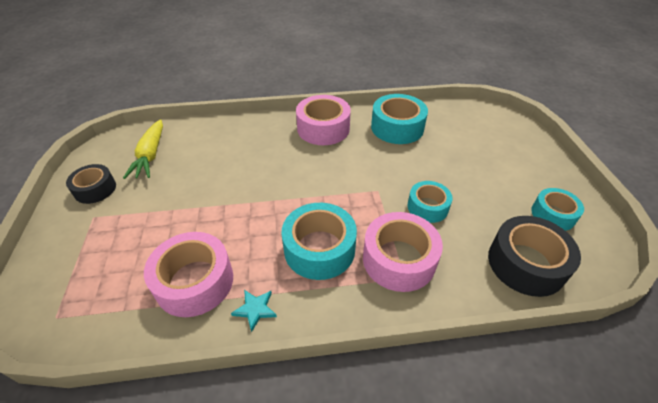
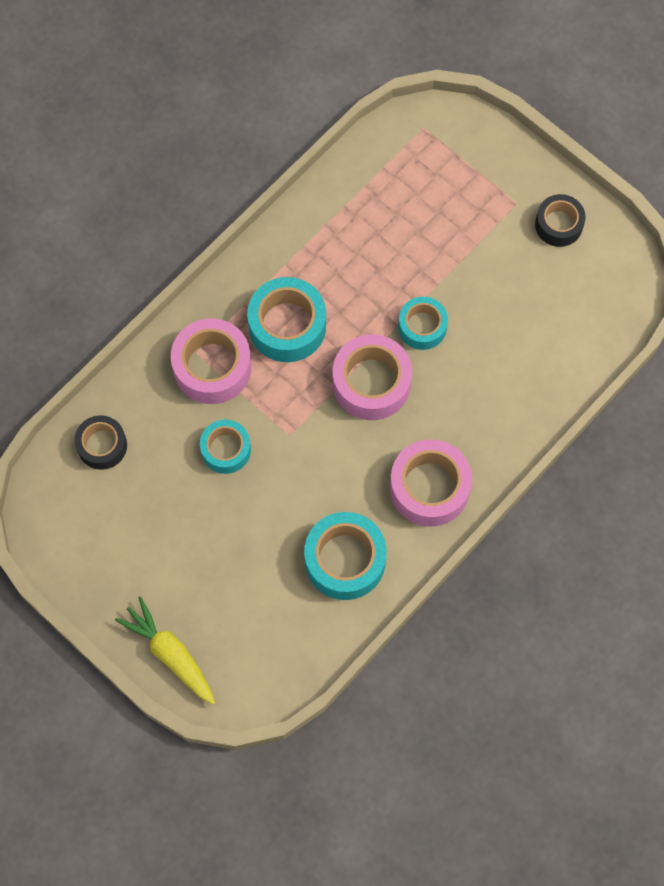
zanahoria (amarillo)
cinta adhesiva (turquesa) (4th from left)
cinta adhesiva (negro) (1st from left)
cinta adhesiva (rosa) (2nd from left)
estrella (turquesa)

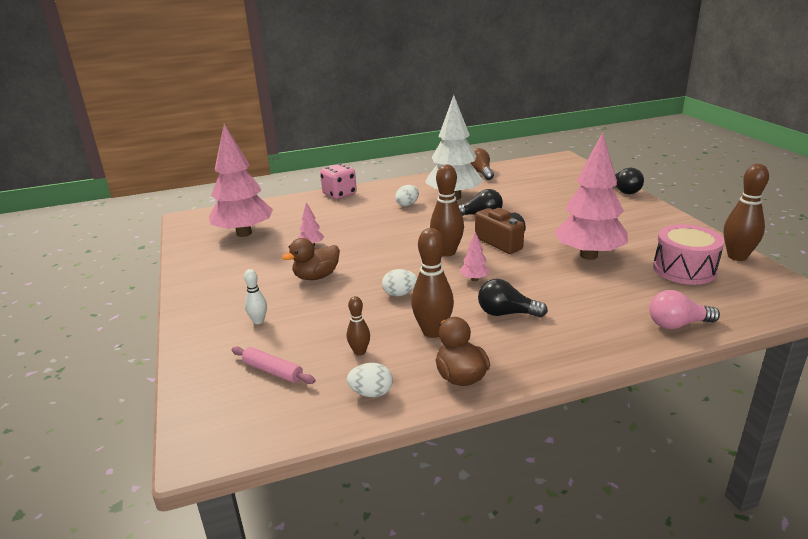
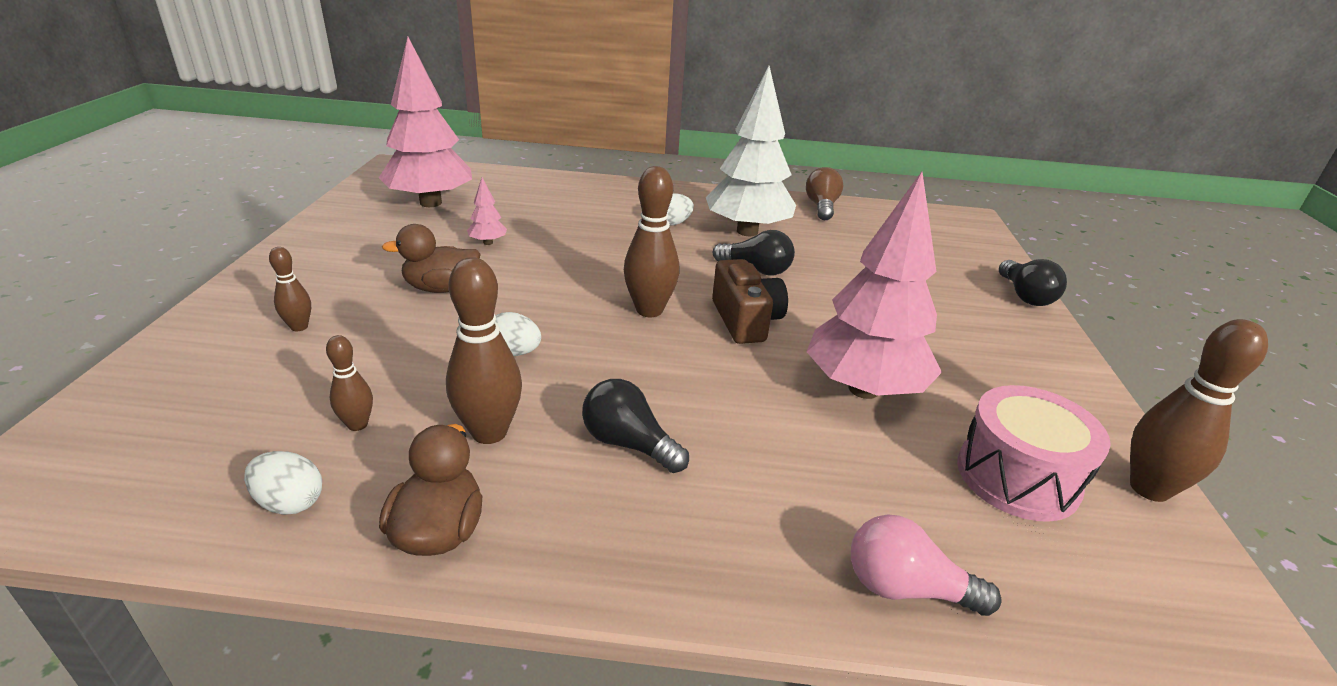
dado (rosa)
árbol (rosa) (3rd from left in the first image)
bolo (marrón) (1st from left)
rodillo (rosa)

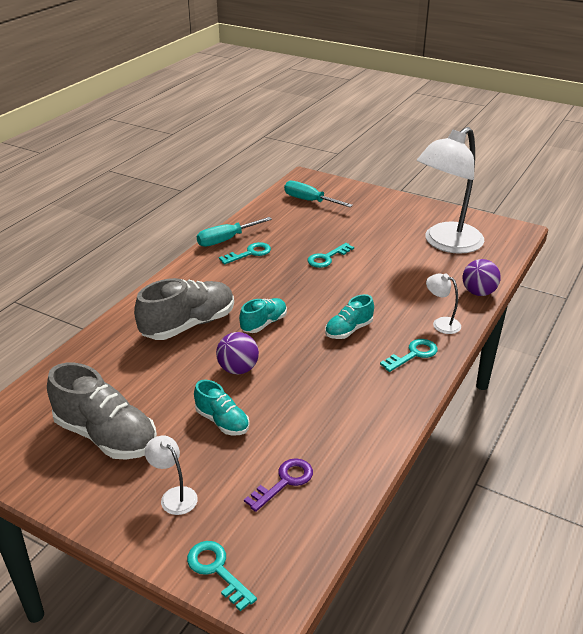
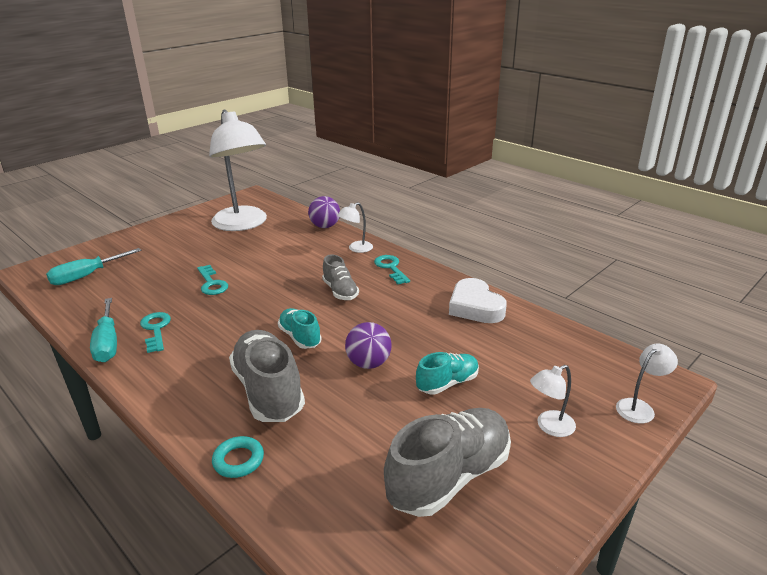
zapato (gris) (2nd from left)
llave (morado)
lámpara (blanco) (4th from left)
corazón (blanco)
anillo (turquesa)

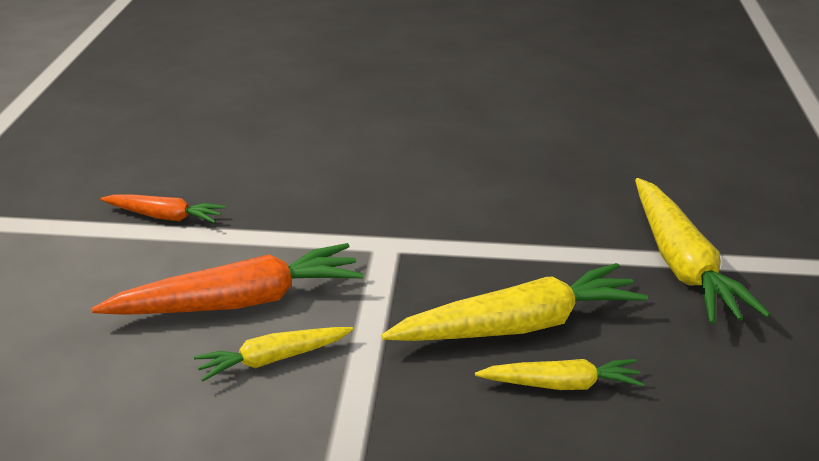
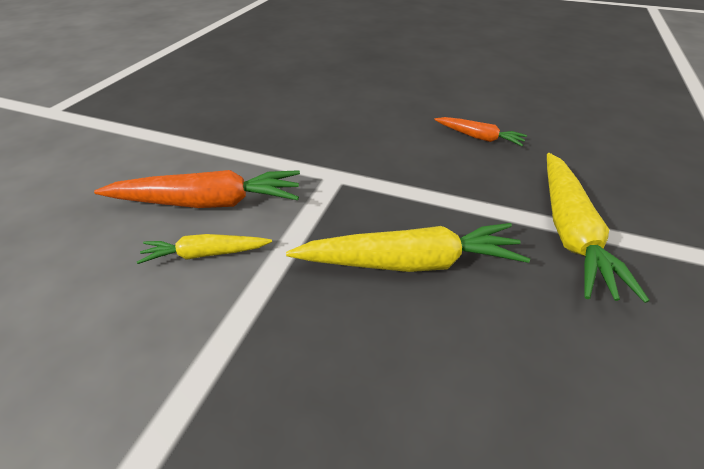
zanahoria (naranja) (2nd from left)
zanahoria (amarillo) (3rd from left in the first image)

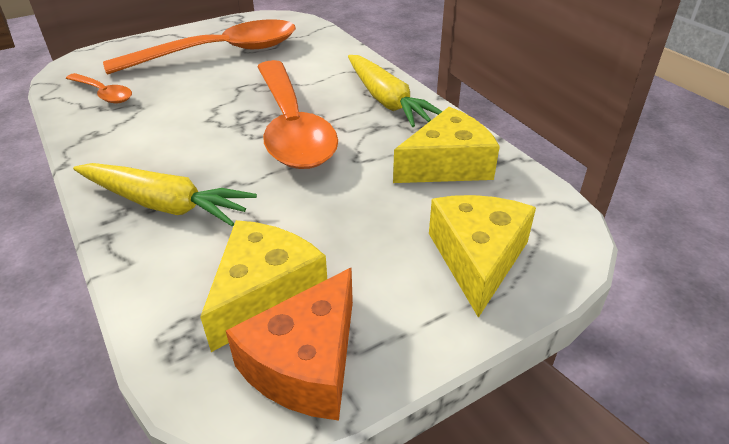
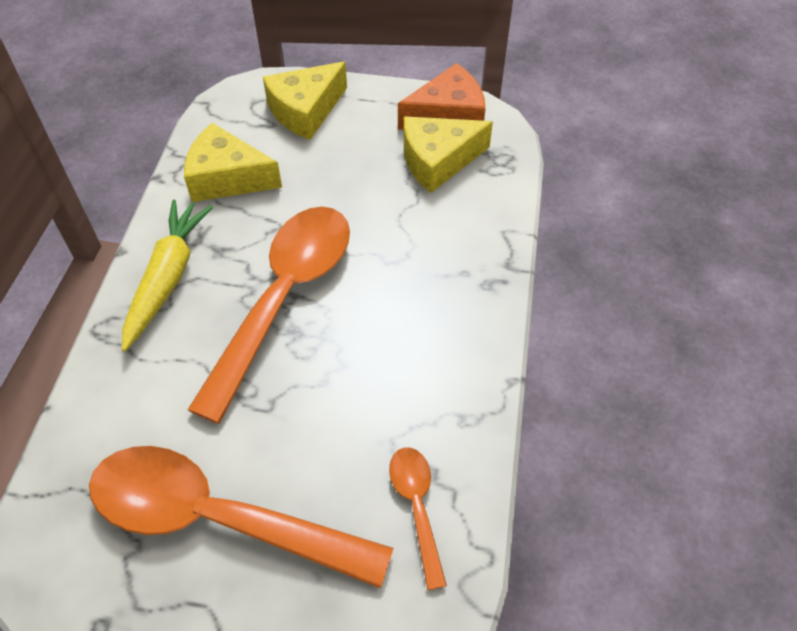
zanahoria (amarillo) (1st from left in the first image)

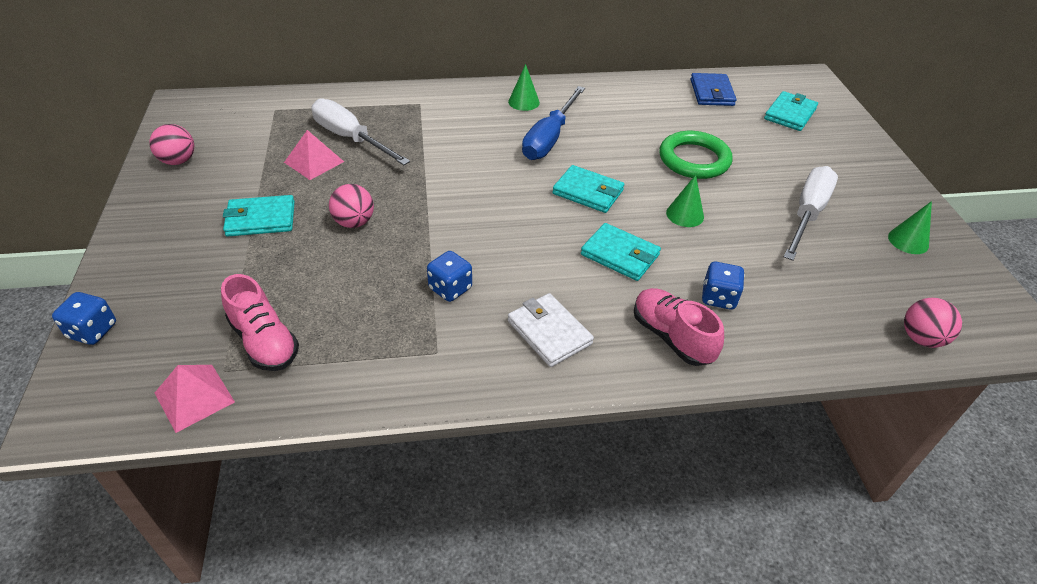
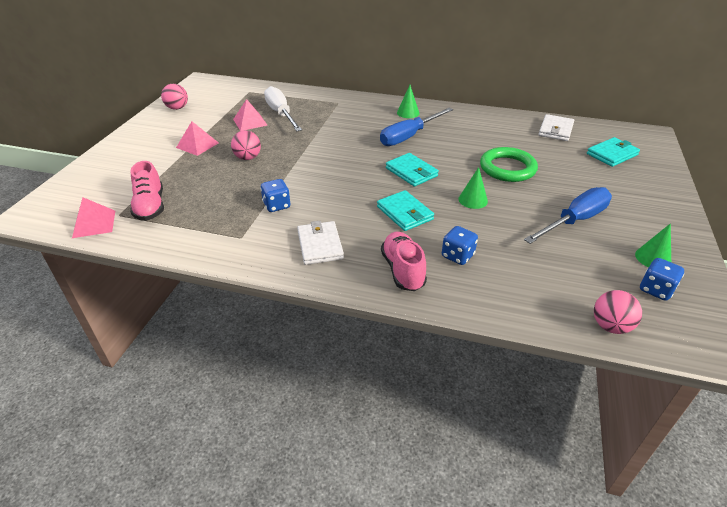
cartera (blanco) (2nd from left)
destornillador (azul) (2nd from left)
pirámide (rosa) (2nd from left)
dado (azul) (3rd from left)

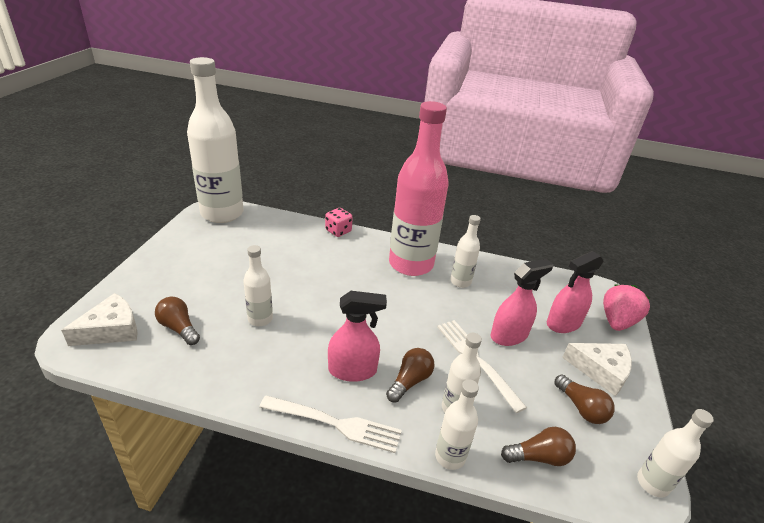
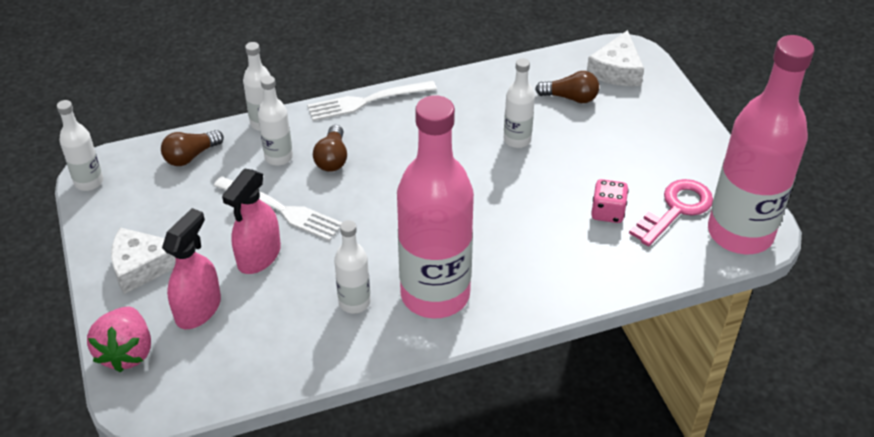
botella (rosa) (2nd from left)
dado (rosa)
pulverizador (rosa) (1st from left in the first image)
bombilla (marrón) (4th from left in the first image)
llave (rosa)

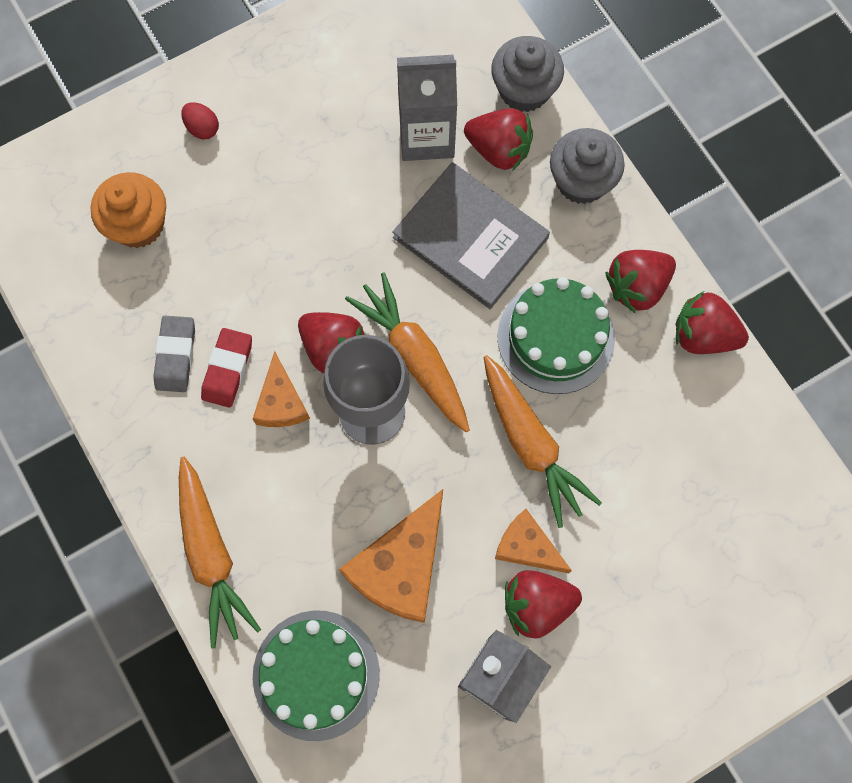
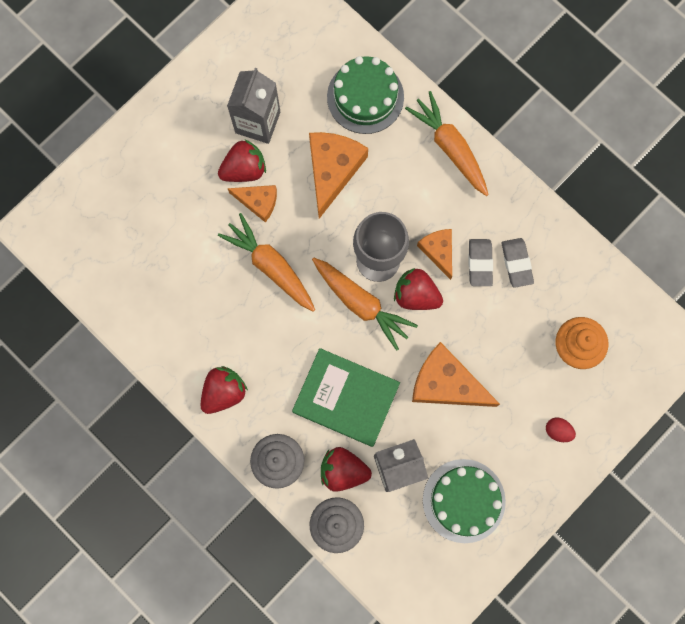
libro (verde)
tarta (verde) (2nd from left)
fresa (rojo) (5th from left in the first image)
goma de borrar (gris) (1st from left)
queso (naranja) (4th from left)

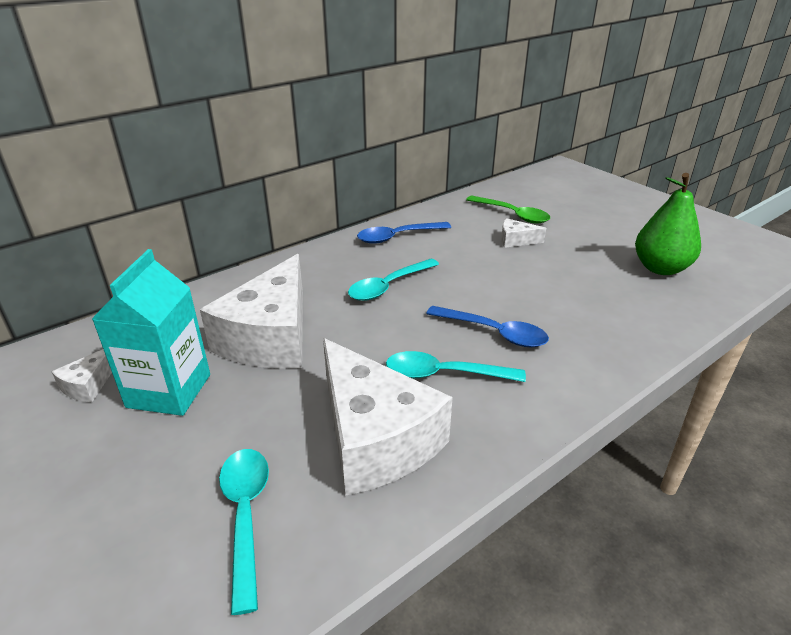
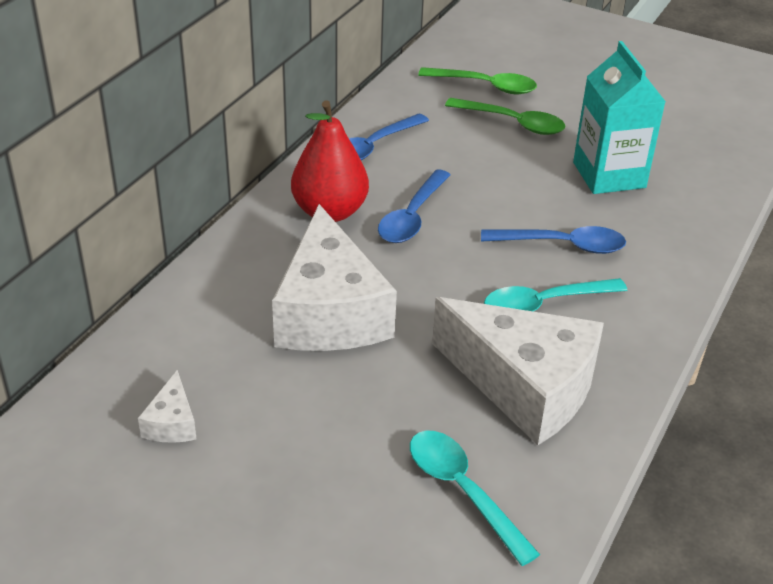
pera (verde)
cuchara (verde) (2nd from left)
cartón de leche (turquesa)
cuchara (azul) (2nd from left)
pera (rojo)

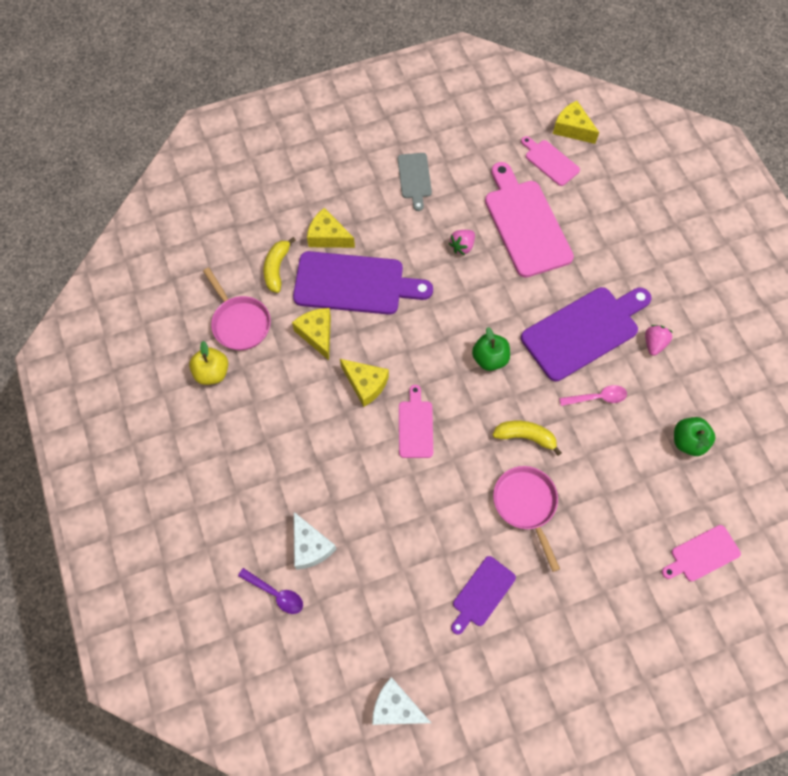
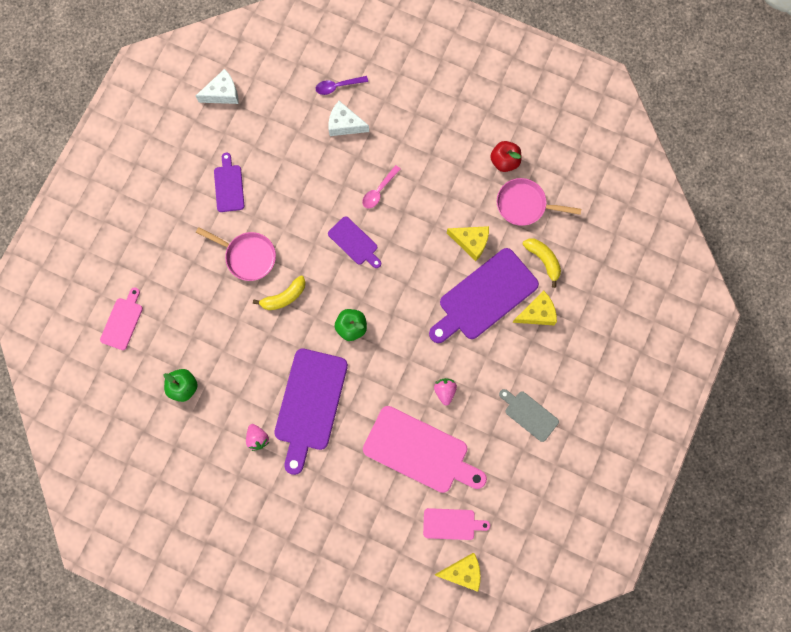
manzana (rojo)
queso (amarillo) (3rd from left in the first image)
tabla de cortar (morado) (3rd from left)
cuchara (rosa)

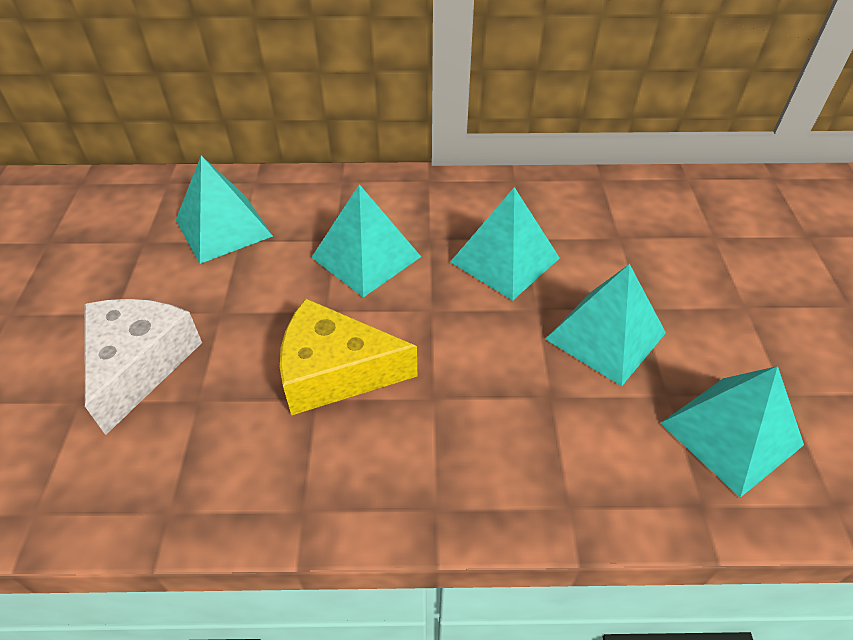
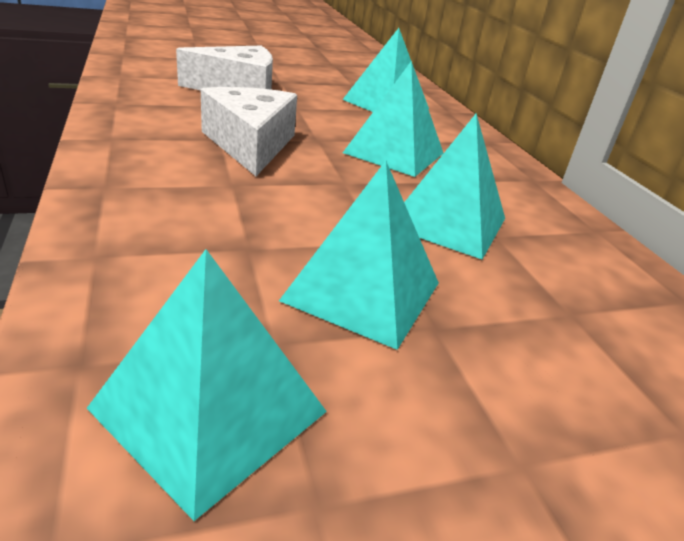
queso (blanco) (2nd from left)

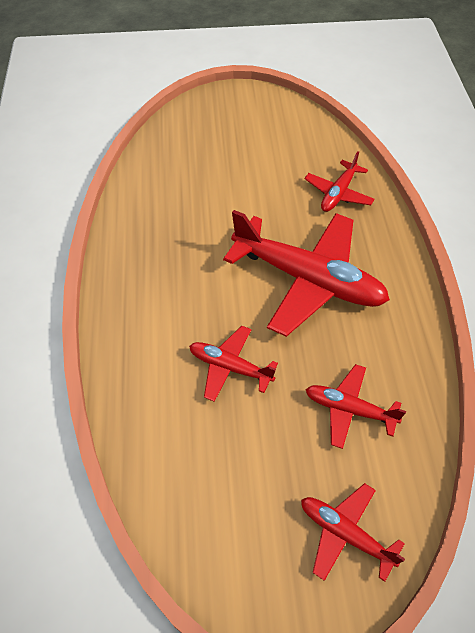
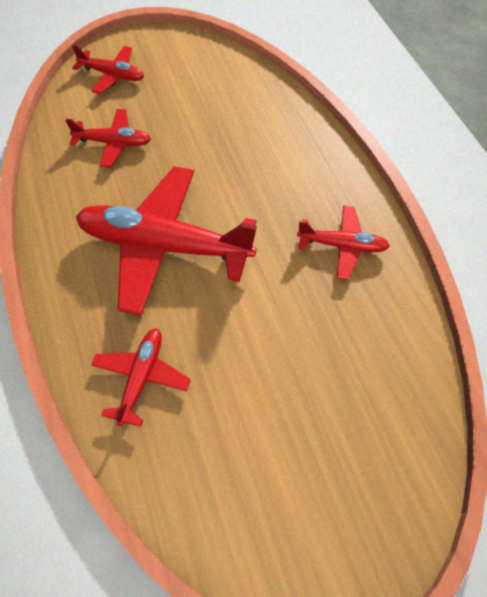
avión (rojo) (5th from left)

